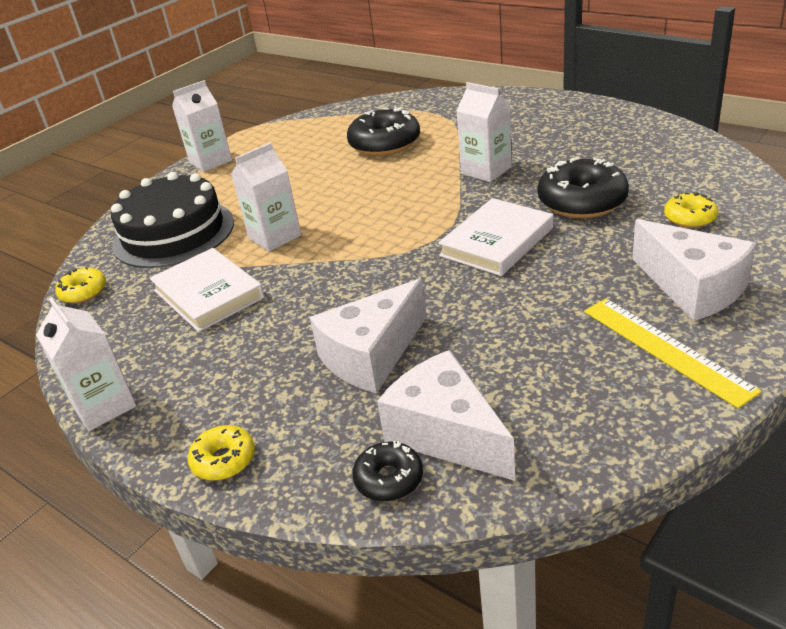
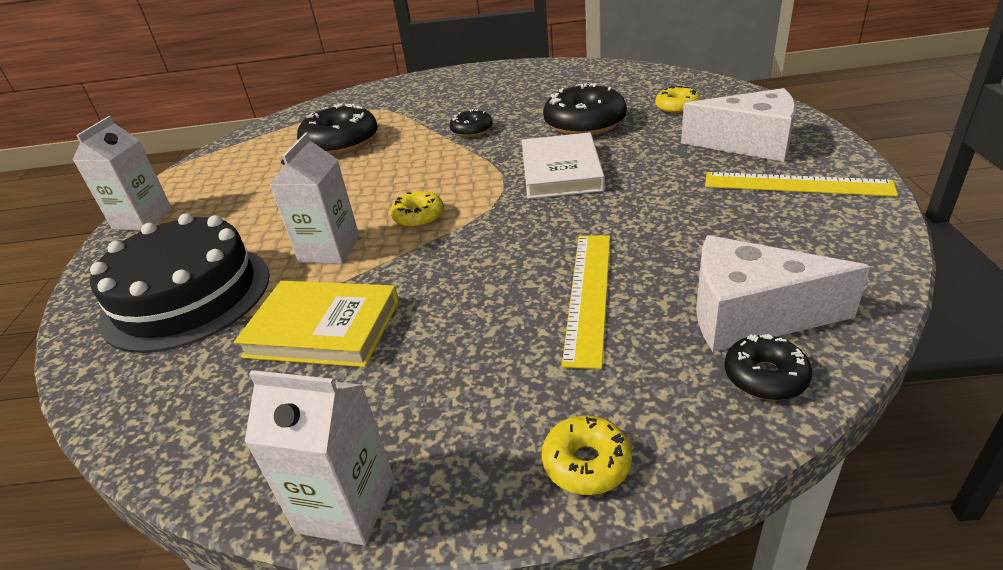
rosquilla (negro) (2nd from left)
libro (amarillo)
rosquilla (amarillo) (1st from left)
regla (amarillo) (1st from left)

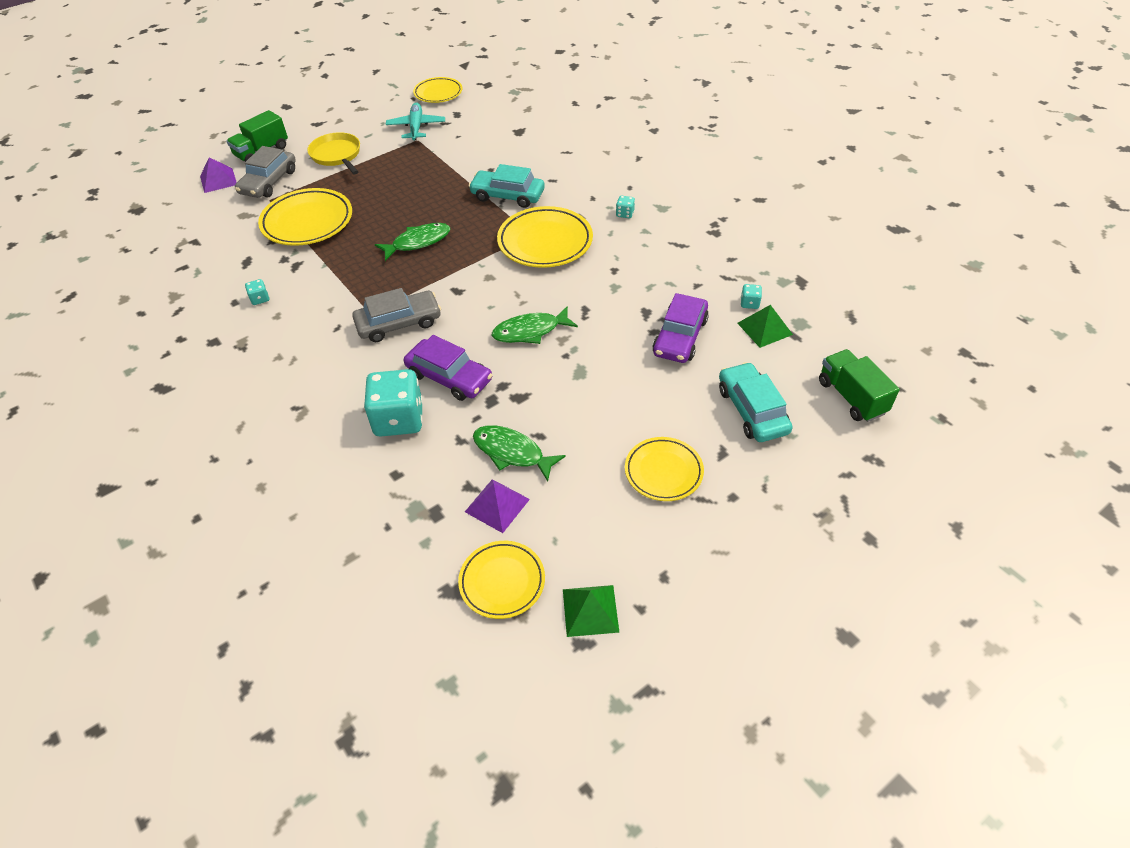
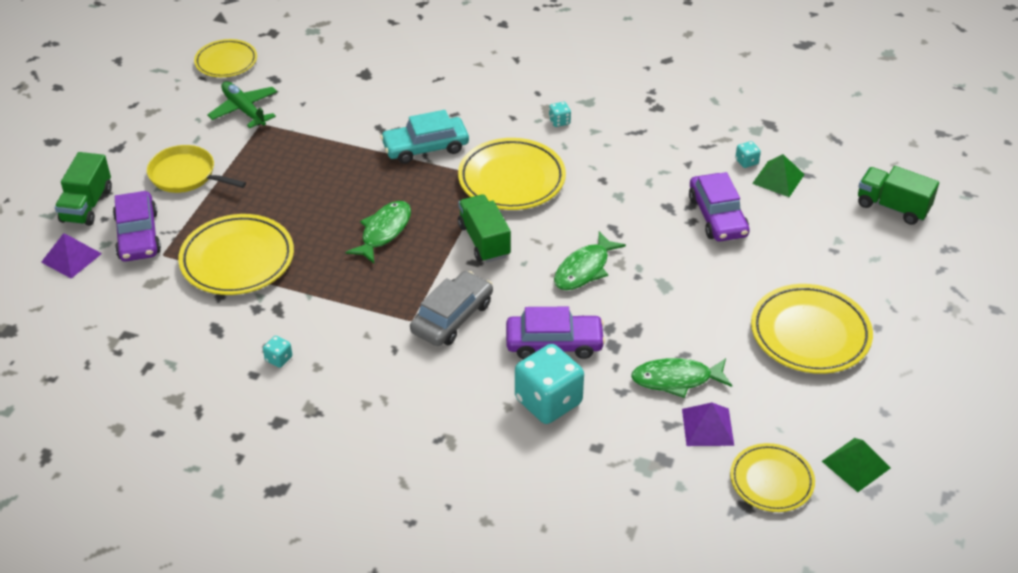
avión (verde)
coche (morado) (1st from left)
coche (turquesa) (2nd from left in the first image)
plato (amarillo) (5th from left)
camión (verde) (2nd from left)

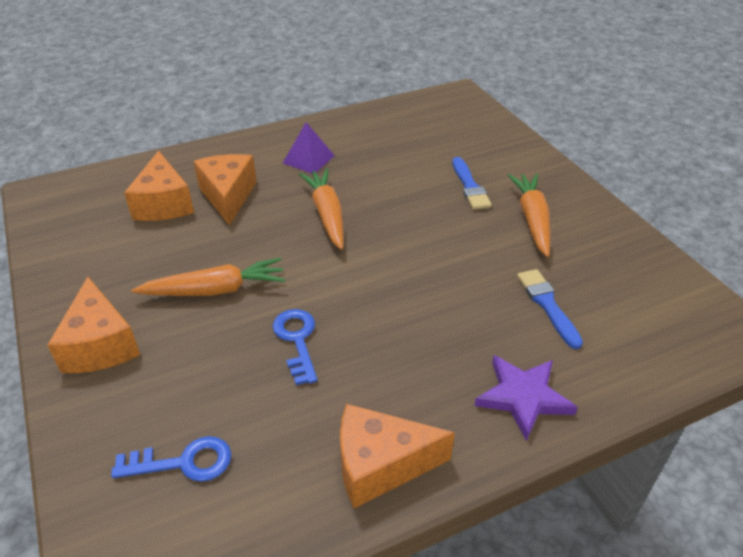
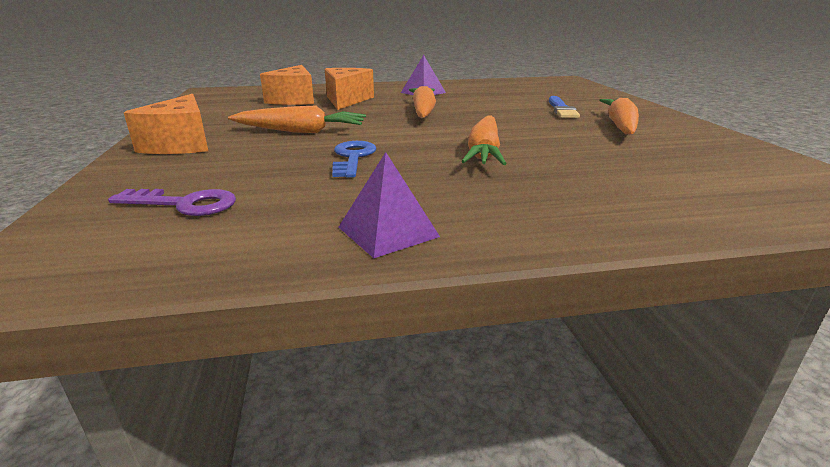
pincel (azul) (2nd from left in the first image)
estrella (morado)
pirámide (morado) (1st from left)
llave (morado)
zanahoria (naranja) (3rd from left)

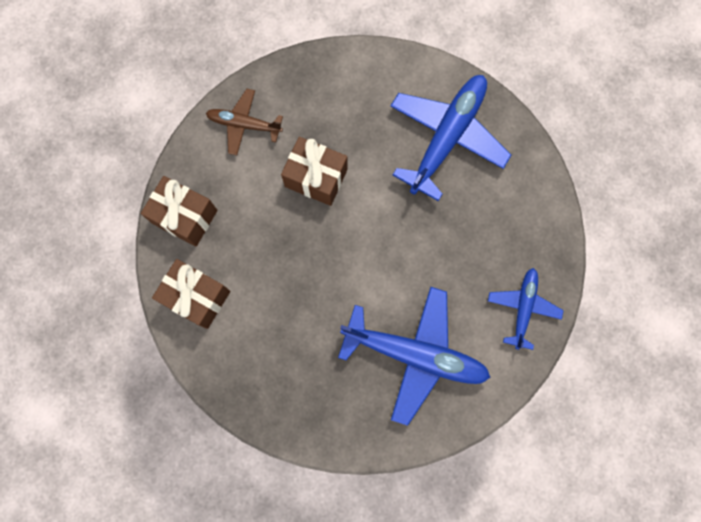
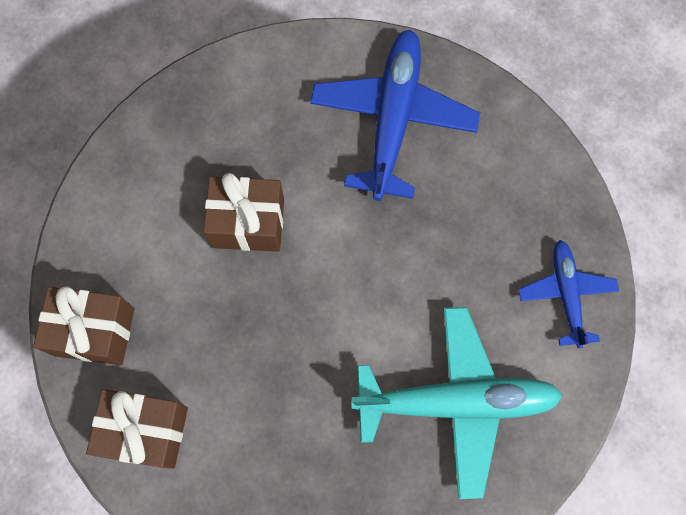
avión (marrón)
avión (turquesa)

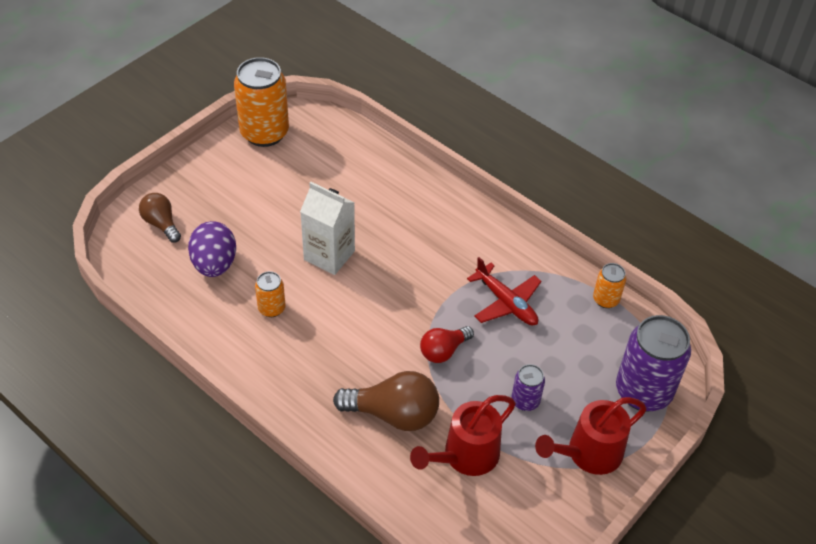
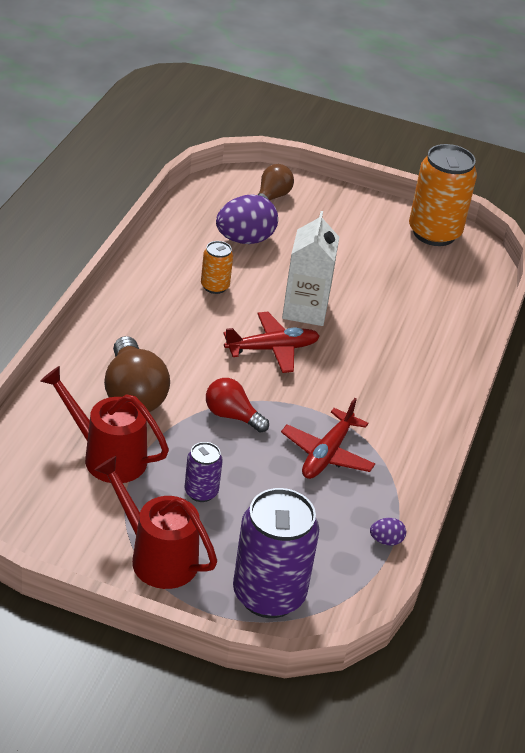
huevo (morado) (2nd from left)
avión (rojo) (1st from left)

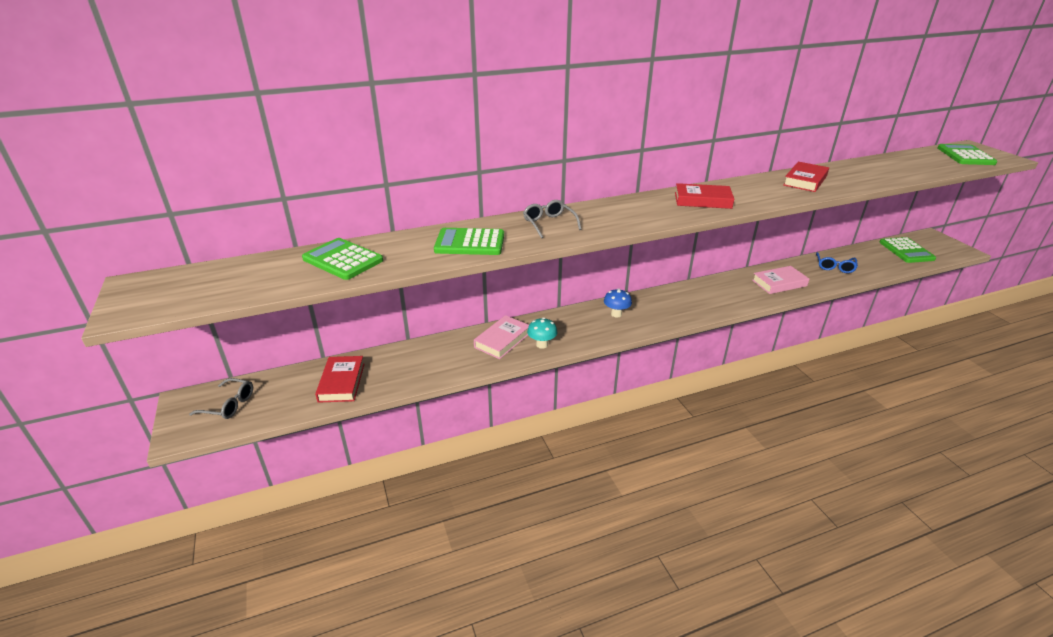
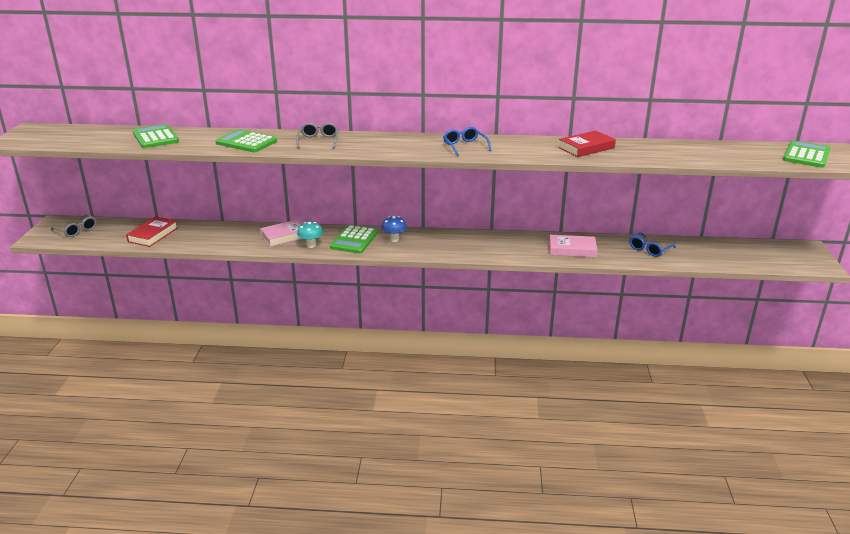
gafas (azul) (1st from left)
calculadora (verde) (3rd from left)

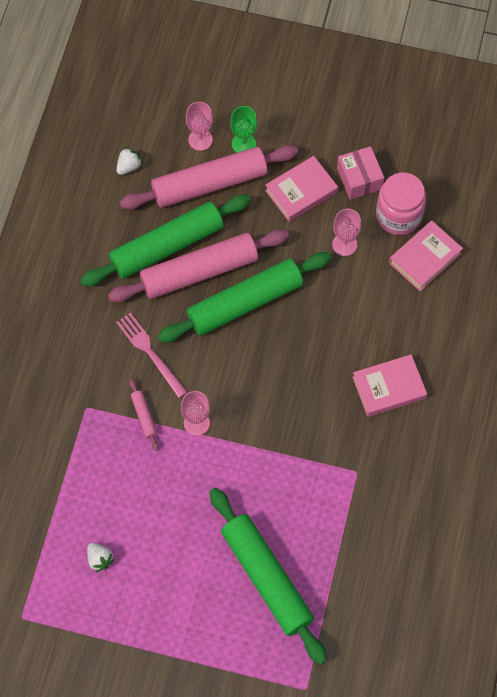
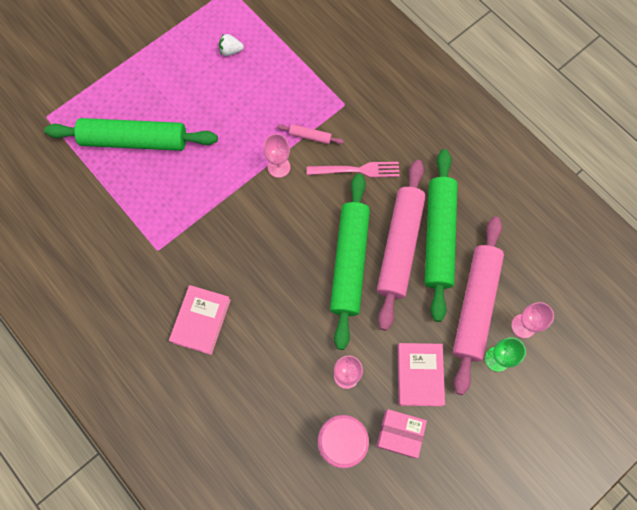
fresa (blanco) (2nd from left in the first image)
libro (rosa) (3rd from left in the first image)

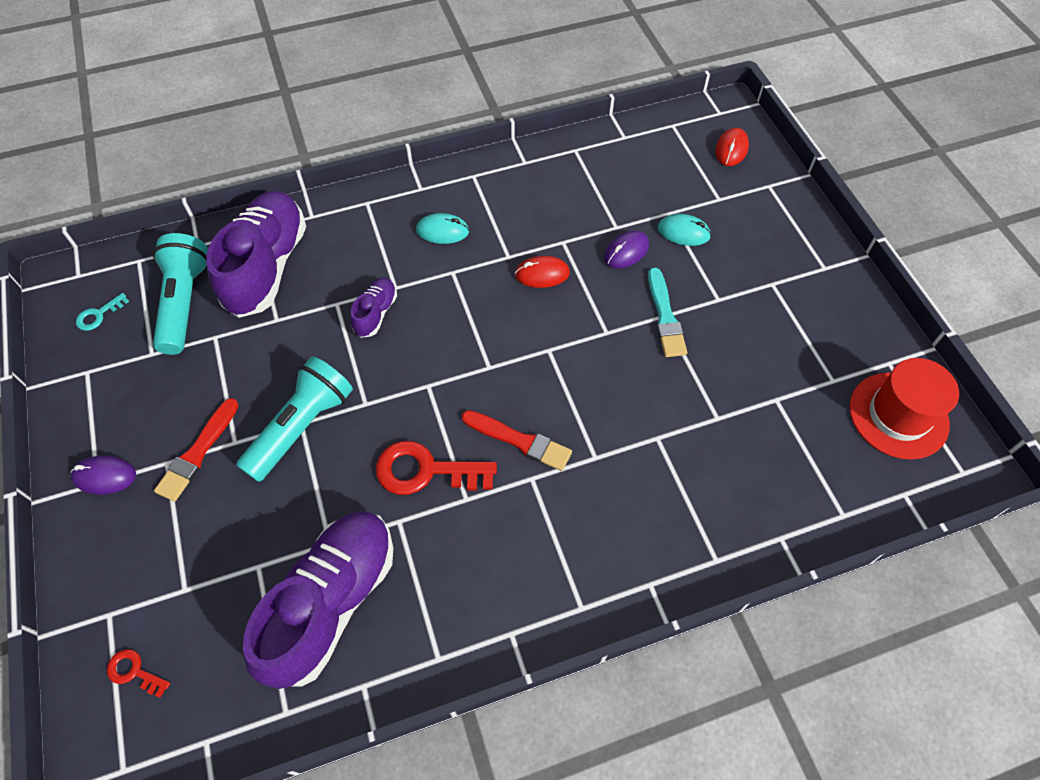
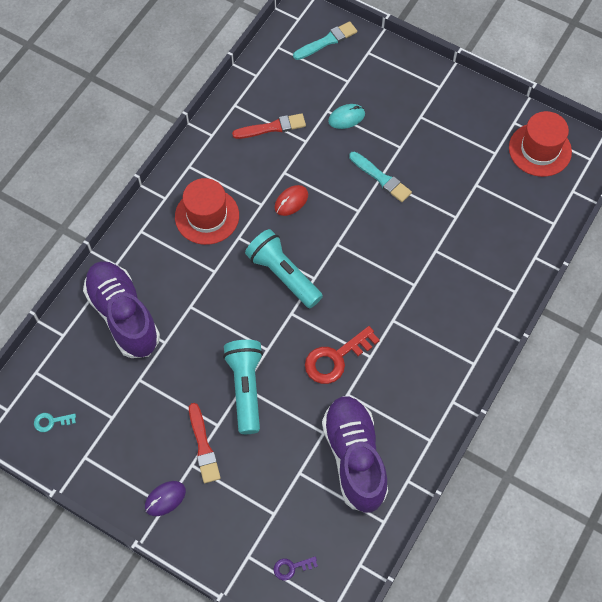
pincel (turquesa) (1st from left)
sombrero (rojo) (1st from left)
ratón (morado) (2nd from left in the first image)
lámpara de mano (turquesa) (2nd from left)
zapato (morado) (3rd from left in the first image)
llave (turquesa)
pincel (rojo) (2nd from left)
llave (morado)

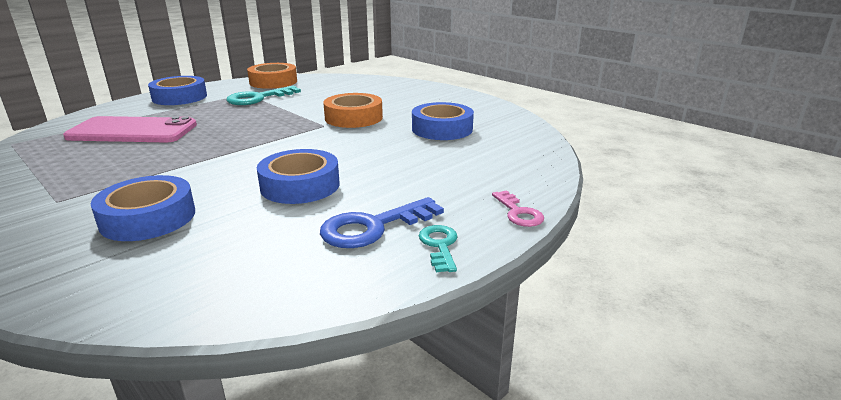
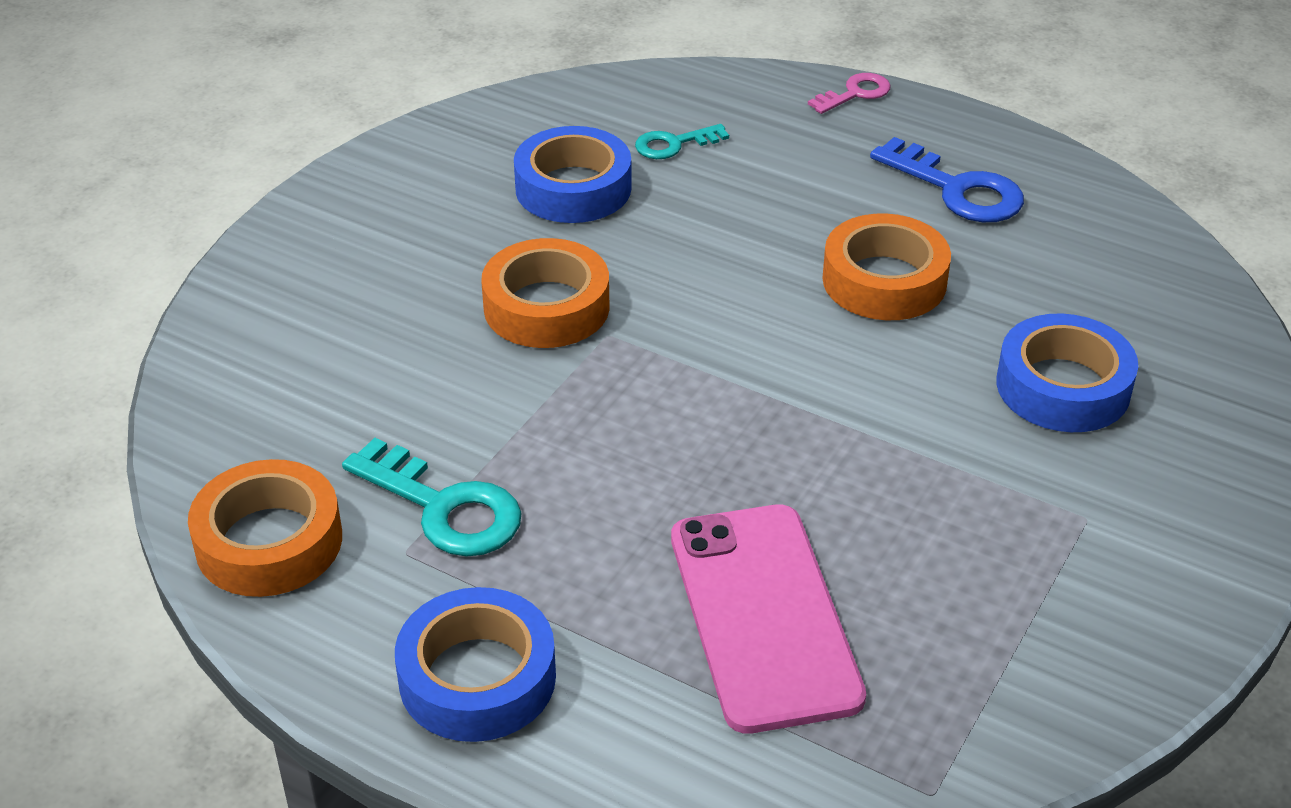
cinta adhesiva (naranja) (3rd from left)
llave (turquesa) (2nd from left)

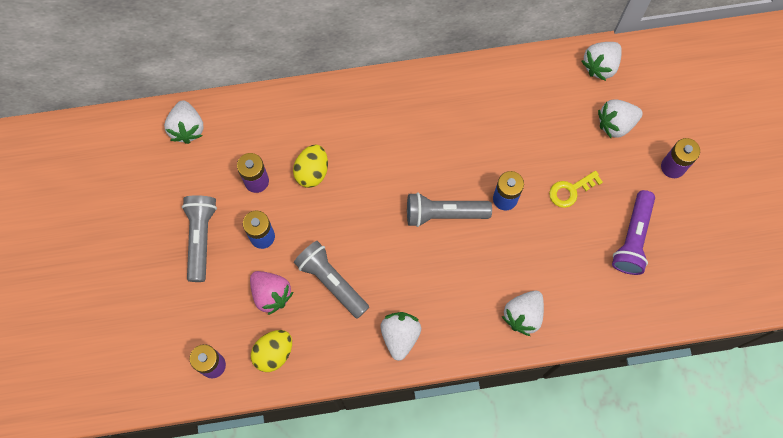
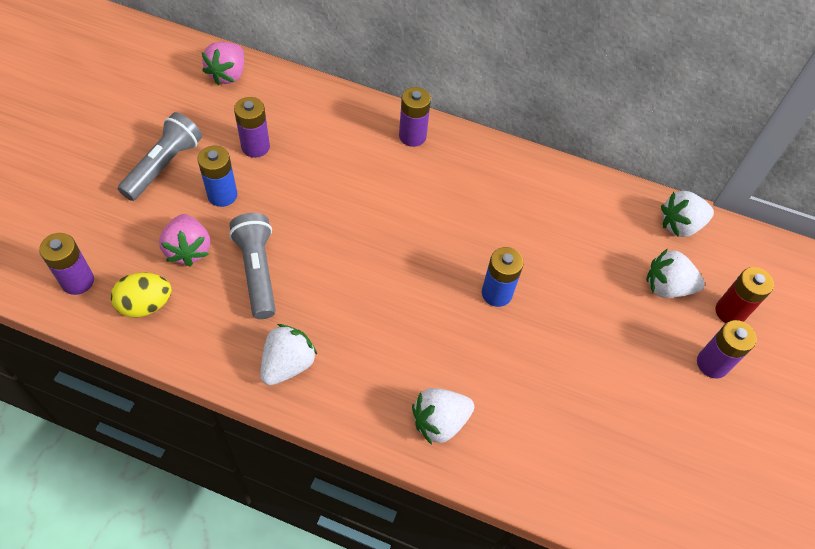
fresa (rosa) (2nd from left)
huevo (amarillo) (2nd from left in the first image)
llave (amarillo)
lámpara de mano (morado)
lámpara de mano (gris) (3rd from left in the first image)
pila (morado) (3rd from left)
pila (rojo)

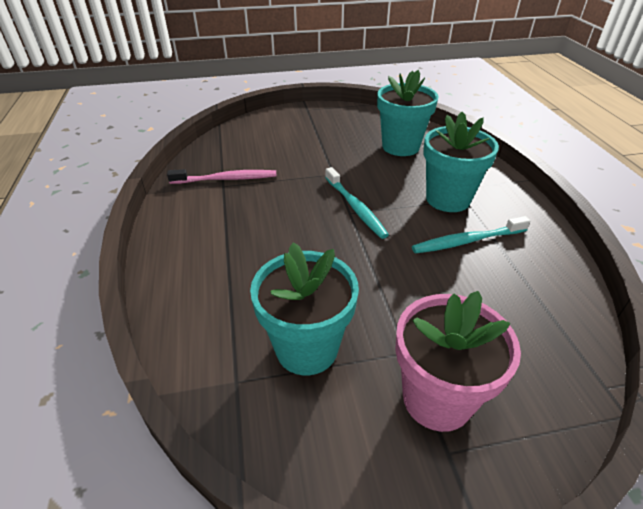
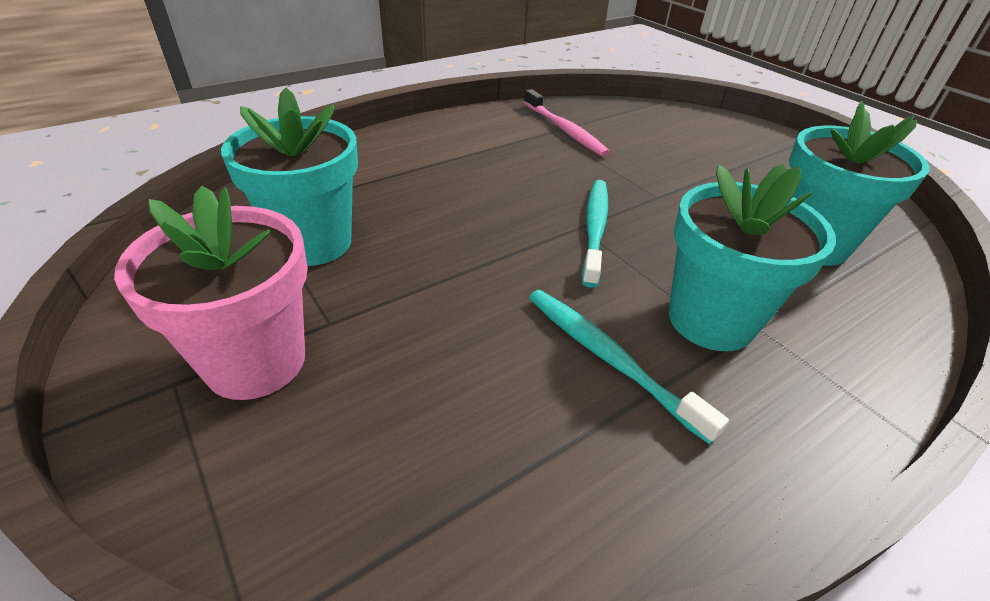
cepillo de dientes (turquesa) (1st from left)

